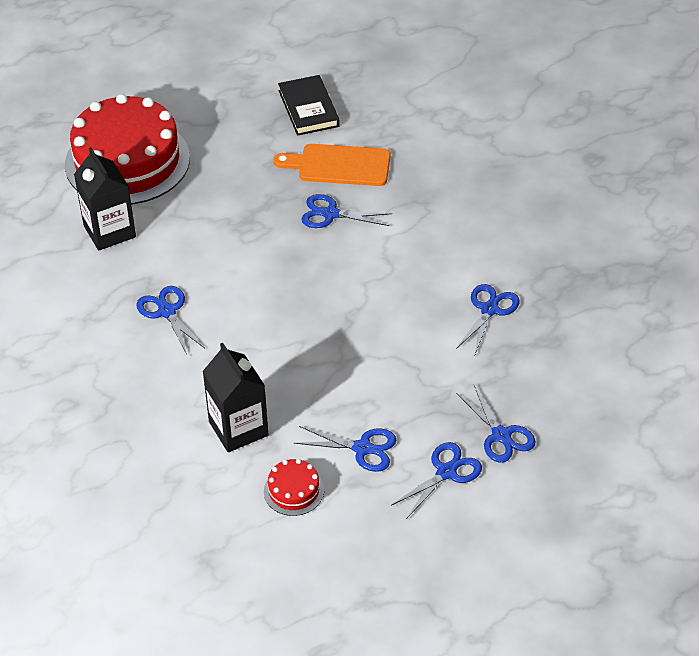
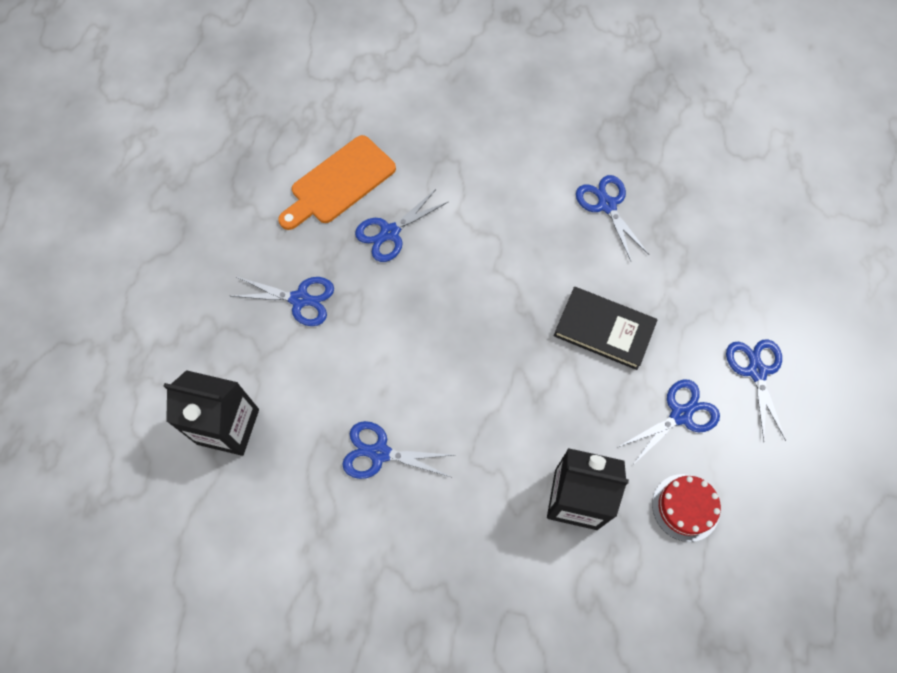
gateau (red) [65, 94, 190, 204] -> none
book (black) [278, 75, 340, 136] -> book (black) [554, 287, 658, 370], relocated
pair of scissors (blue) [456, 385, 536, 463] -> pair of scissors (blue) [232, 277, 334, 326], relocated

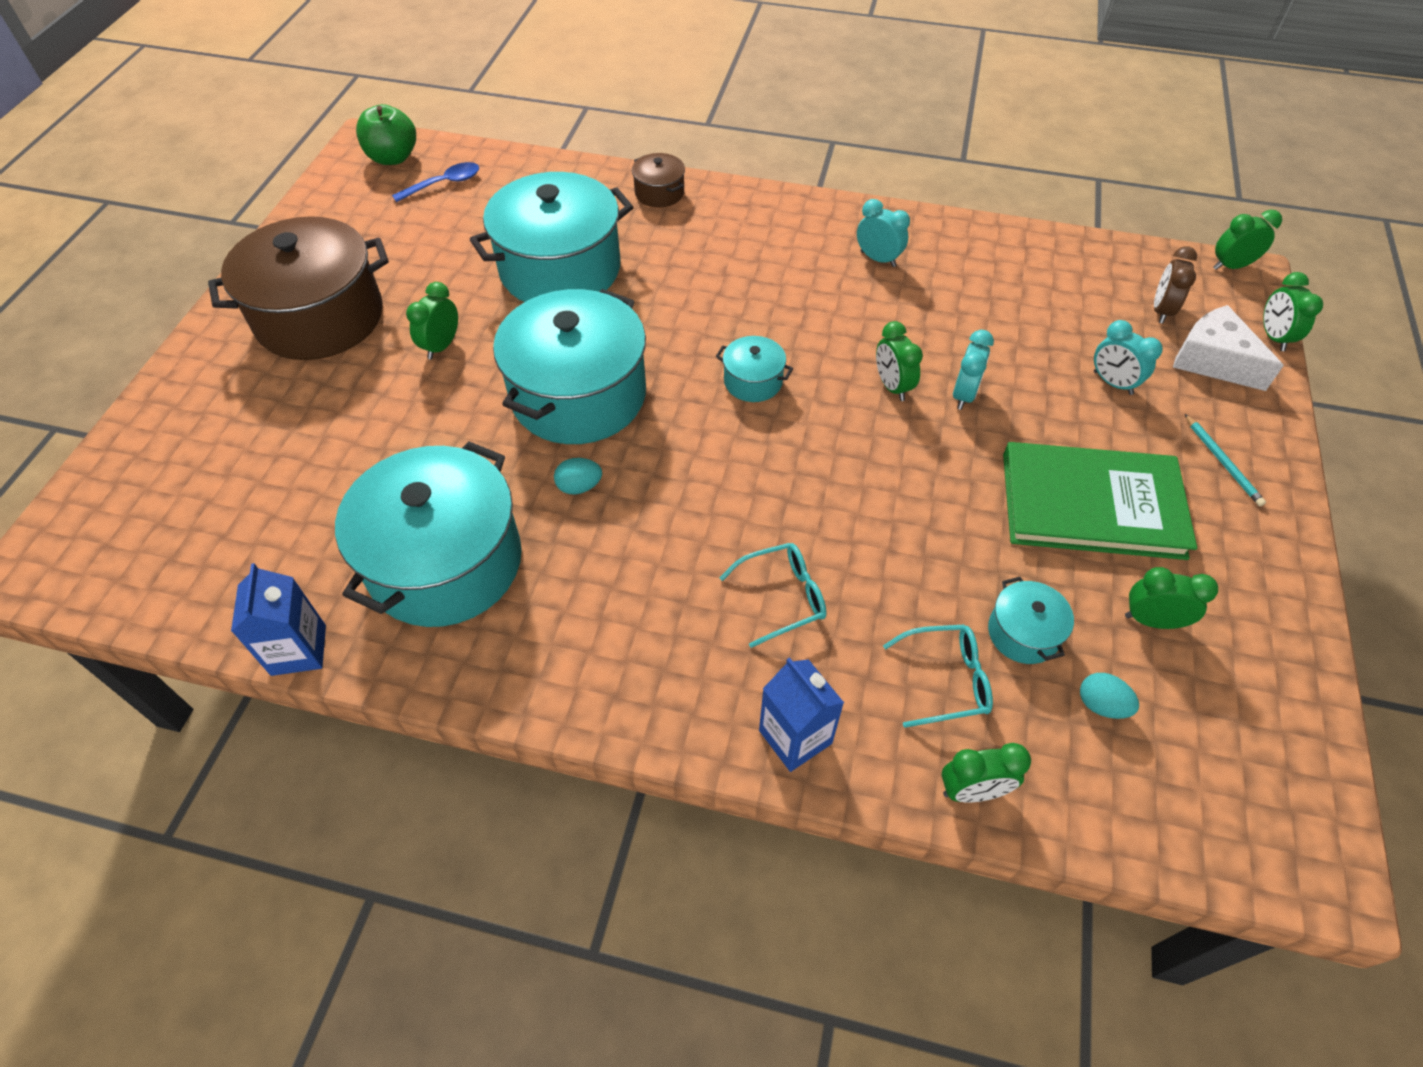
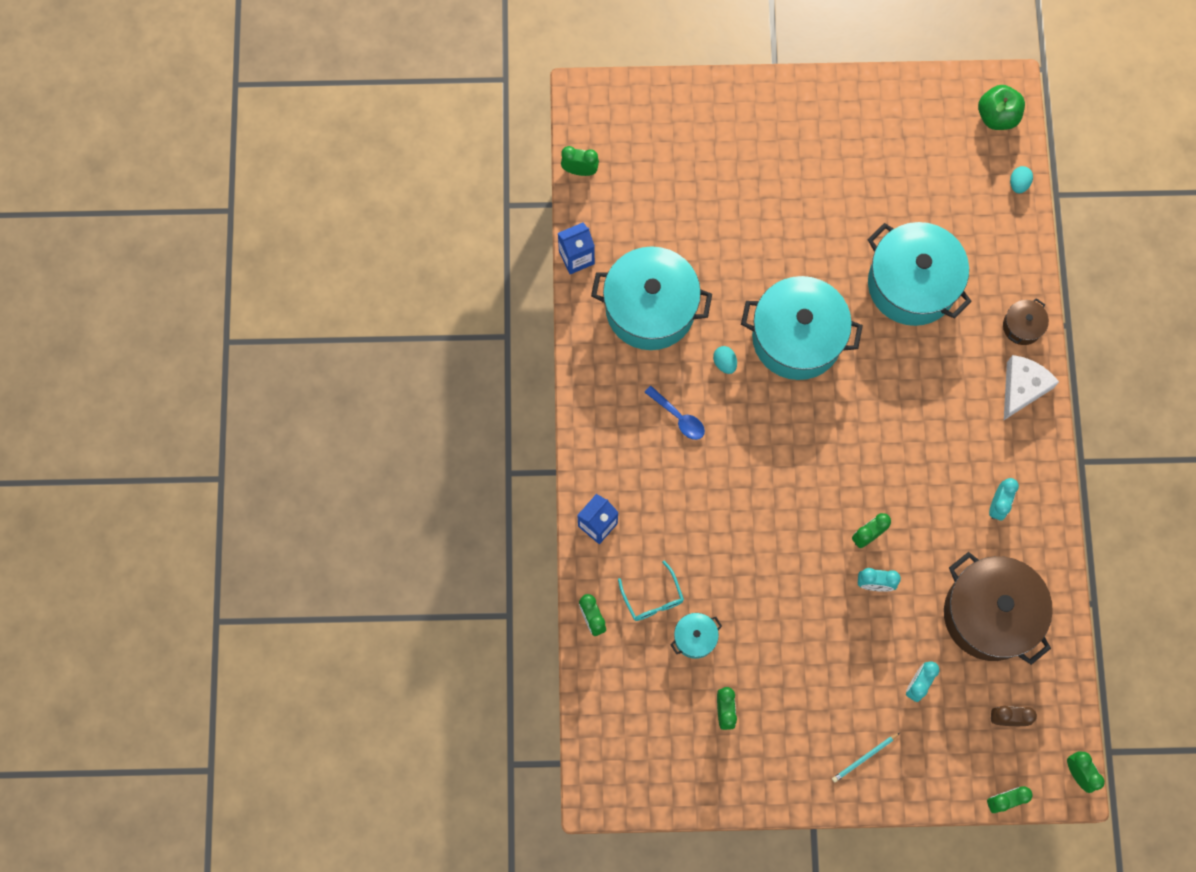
cooking pot (dark brown) [208, 216, 389, 360] -> cooking pot (dark brown) [944, 552, 1053, 665], relocated
teaspoon (blue) [392, 162, 479, 202] -> teaspoon (blue) [644, 386, 705, 440], relocated
bedside clock (leaf-green) [406, 282, 458, 360] -> bedside clock (leaf-green) [561, 146, 599, 176], relocated
cooking pot (teal) [715, 336, 793, 402] -> none
eyeglasses (teal) [720, 543, 827, 648] -> none
book (leaf-green) [1003, 442, 1197, 560] -> none
egg (teal) [1080, 673, 1139, 719] -> egg (teal) [1010, 166, 1033, 193], relocated
cheese (snow-white) [1173, 305, 1284, 391] -> cheese (snow-white) [1004, 355, 1059, 420], relocated

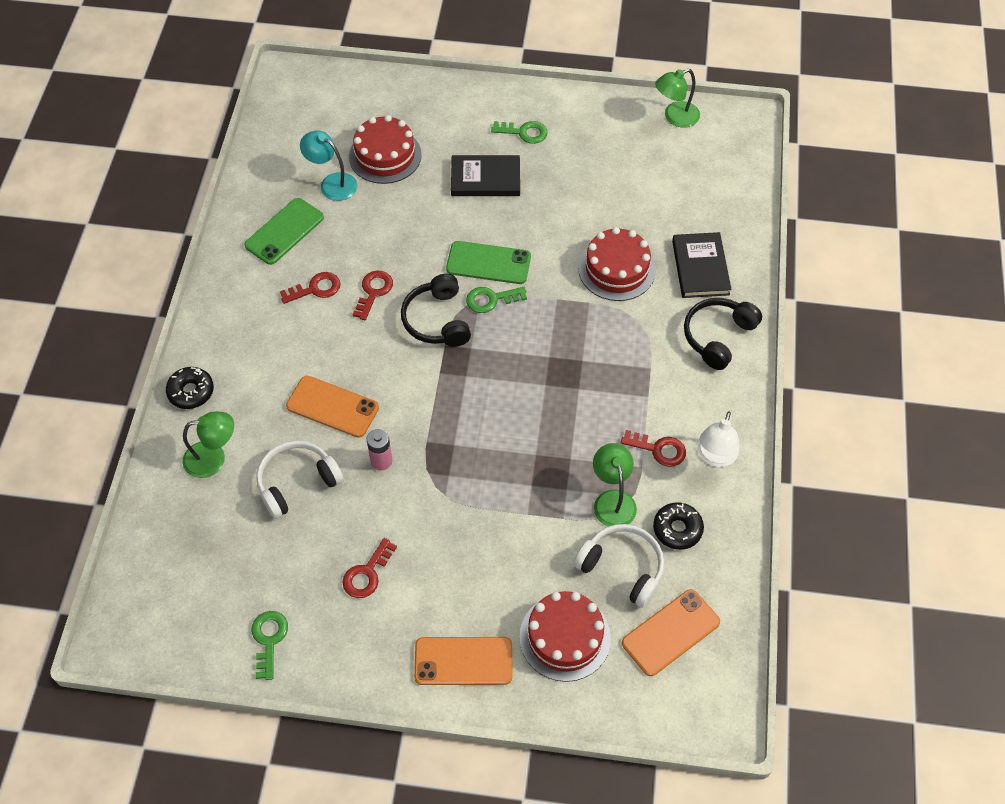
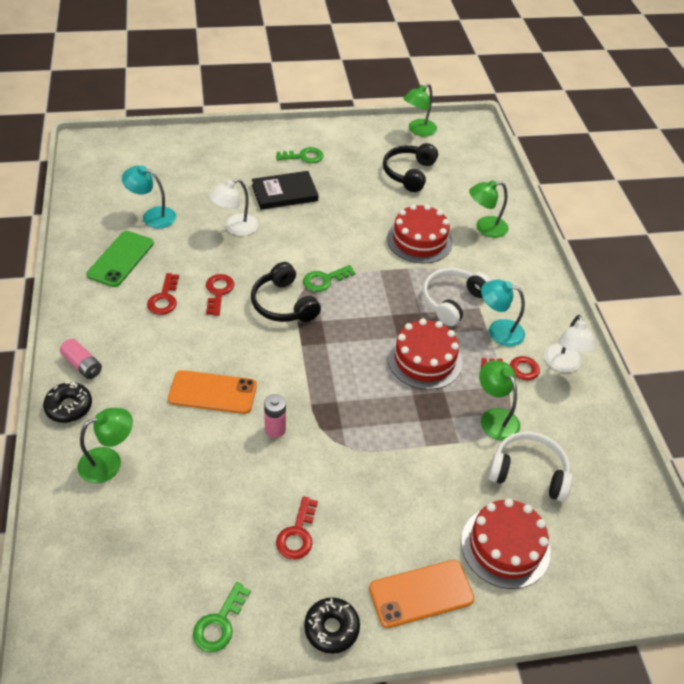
latchkey (leaf-green) [252, 611, 288, 680] -> latchkey (leaf-green) [193, 582, 251, 652], 135 degrees counterclockwise
headset (snow-white) [256, 441, 344, 519] -> headset (snow-white) [423, 268, 491, 326], relocated
latchkey (red) [280, 272, 341, 304] -> latchkey (red) [147, 273, 179, 315], 135 degrees clockwise
gateau (red) [349, 115, 422, 184] -> gateau (red) [387, 318, 462, 390], relocated
smartphone (leaf-green) [446, 241, 531, 284] -> none
smartphone (bright orange) [622, 589, 720, 676] -> none
glazed donut (black) [653, 502, 704, 550] -> glazed donut (black) [304, 597, 360, 654], relocated
book (black) [672, 232, 731, 298] -> desk lamp (leaf-green) [469, 180, 508, 238]
headset (black) [684, 298, 762, 370] -> headset (black) [383, 143, 438, 192], relocated
none -> AA battery (pink) [60, 339, 102, 379]
none -> desk lamp (snow-white) [209, 179, 258, 236]
none -> desk lamp (teal) [481, 280, 525, 346]

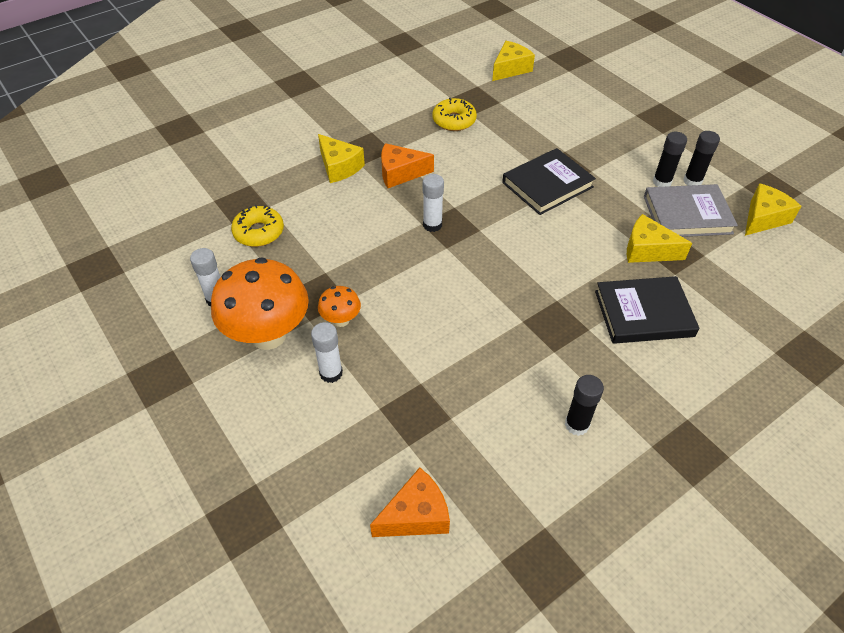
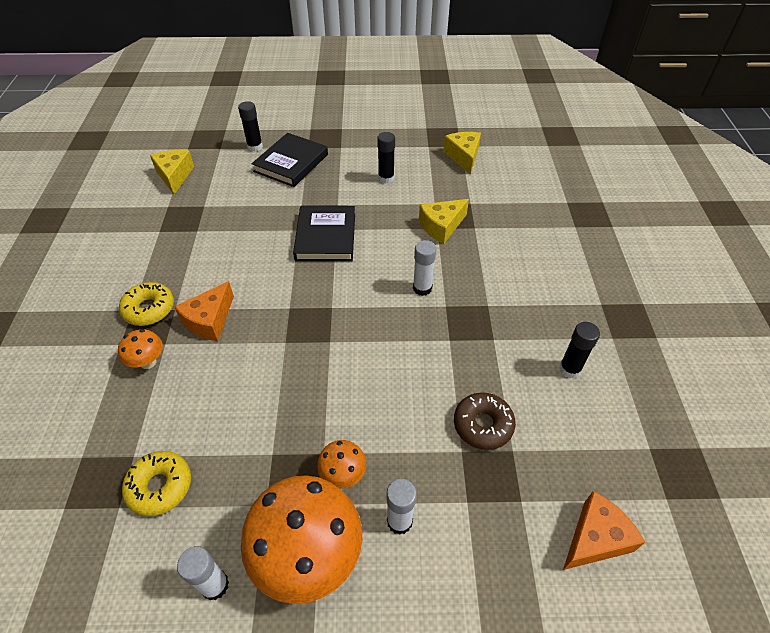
cheese (yellow) [318, 134, 365, 183] -> fungus (bright orange) [118, 329, 163, 369]
cheese (bright orange) [370, 467, 450, 537] -> cheese (bright orange) [563, 491, 645, 570], 45 degrees clockwise
glue (snow-white) [423, 174, 444, 232] -> glue (snow-white) [413, 240, 436, 296], relocated
glazed donut (yellow) [432, 98, 477, 131] -> glazed donut (yellow) [119, 282, 174, 326], relocated
book (black) [595, 276, 700, 344] -> book (black) [252, 133, 328, 187], relocated
book (grey) [644, 184, 738, 237] -> none
glue (black) [683, 131, 720, 186] -> glue (black) [238, 101, 263, 152], relocated
none -> glazed donut (dark brown) [454, 392, 516, 450]

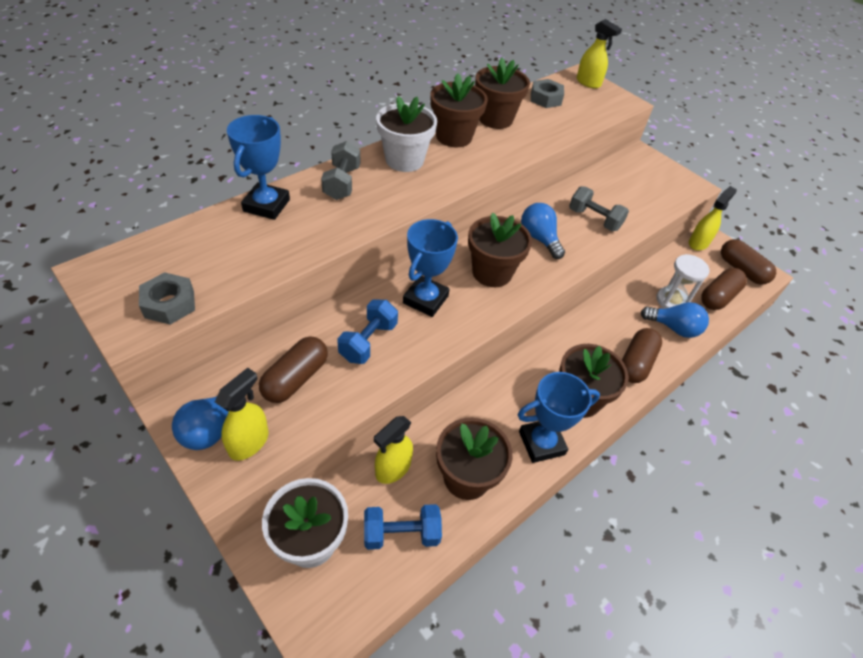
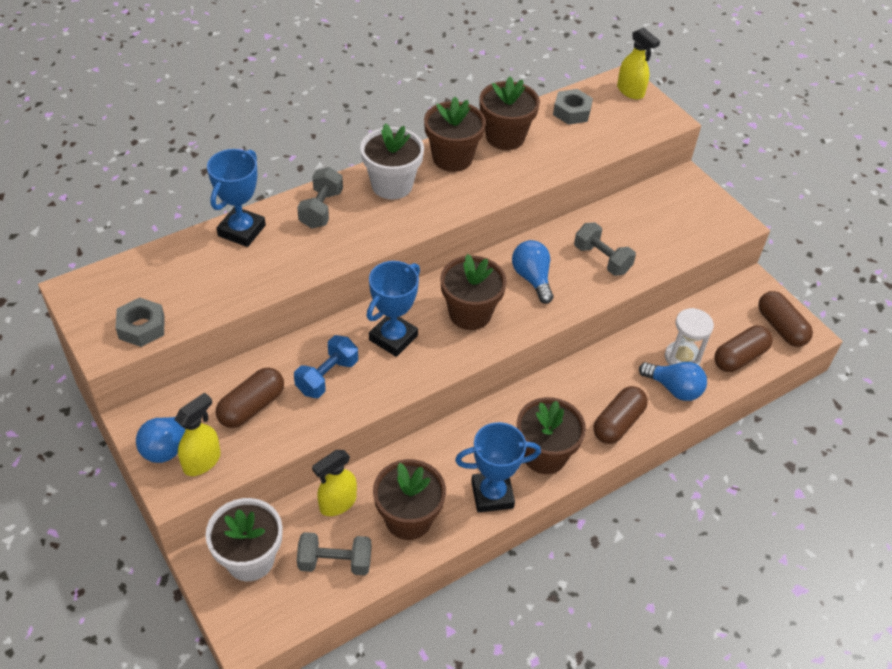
free weight (blue) [364, 504, 442, 550] -> free weight (grey) [297, 532, 371, 575]
spray cleaner (yellow) [689, 186, 737, 251] -> none

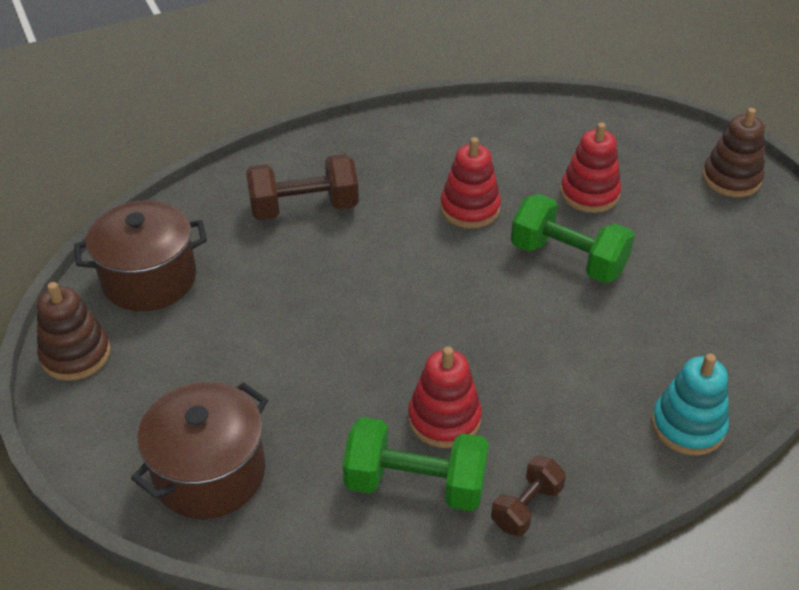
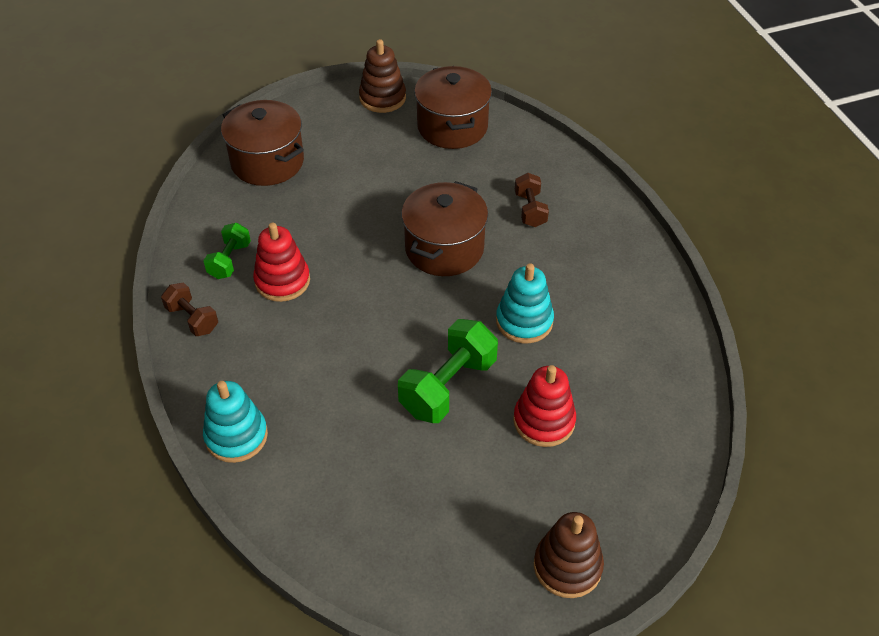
free weight (dark brown) [246, 154, 359, 220] -> free weight (dark brown) [515, 173, 549, 227], x0.58
free weight (leaf-green) [343, 417, 489, 511] -> free weight (leaf-green) [203, 223, 251, 279], x0.58
ring stacker (red) [440, 137, 501, 228] -> ring stacker (teal) [496, 263, 554, 343]
none -> cooking pot (dark brown) [401, 181, 488, 276]

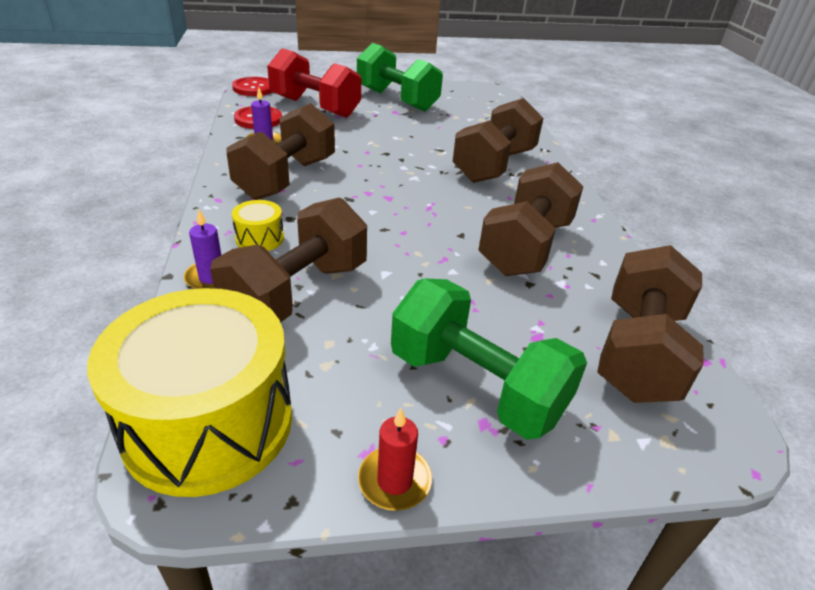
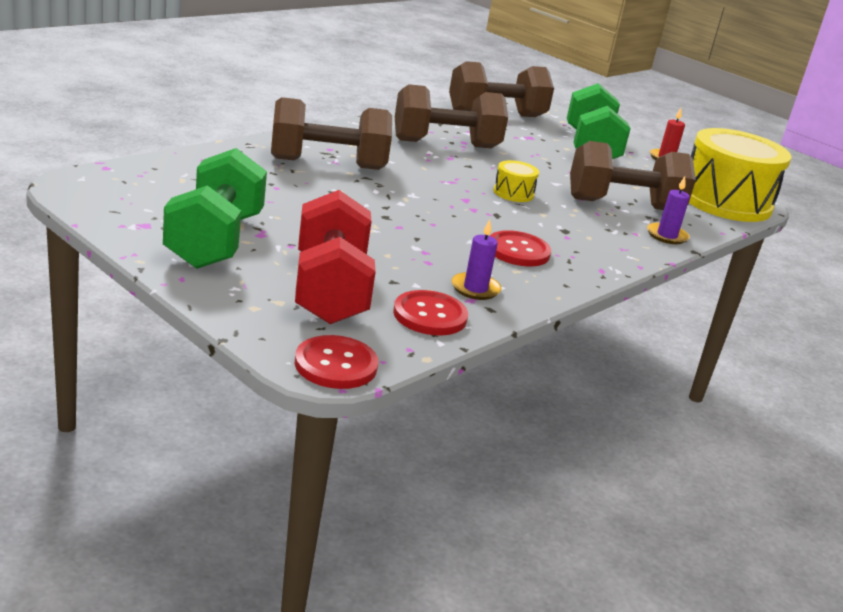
free weight (dark brown) [226, 103, 335, 200] -> shirt button (red) [490, 230, 551, 267]
drum (yellow) [232, 200, 284, 251] -> drum (yellow) [493, 160, 539, 202], relocated

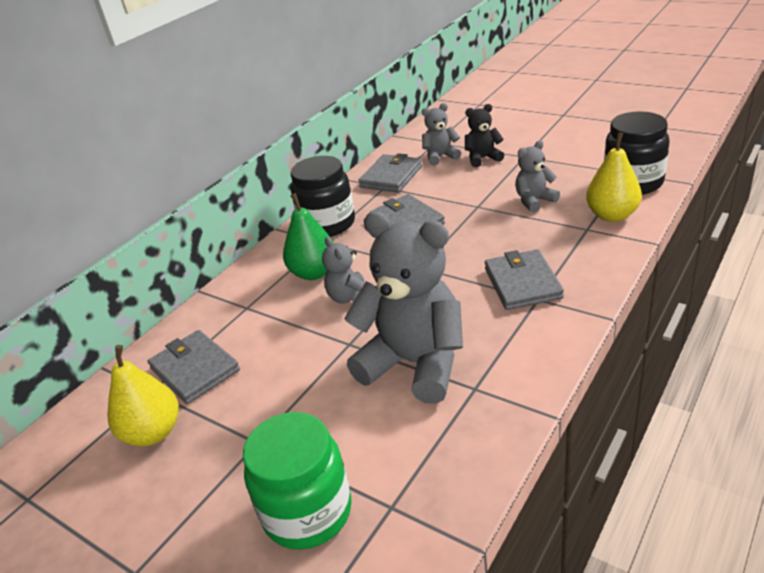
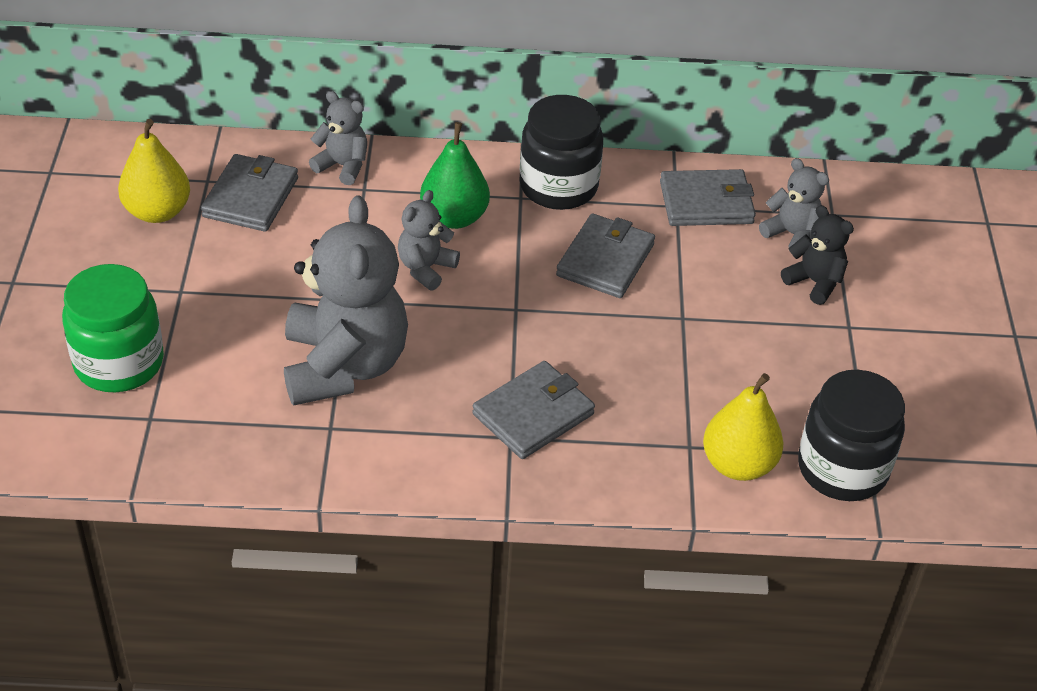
teddy bear (grey) [515, 140, 560, 212] -> teddy bear (grey) [309, 91, 367, 185], relocated

